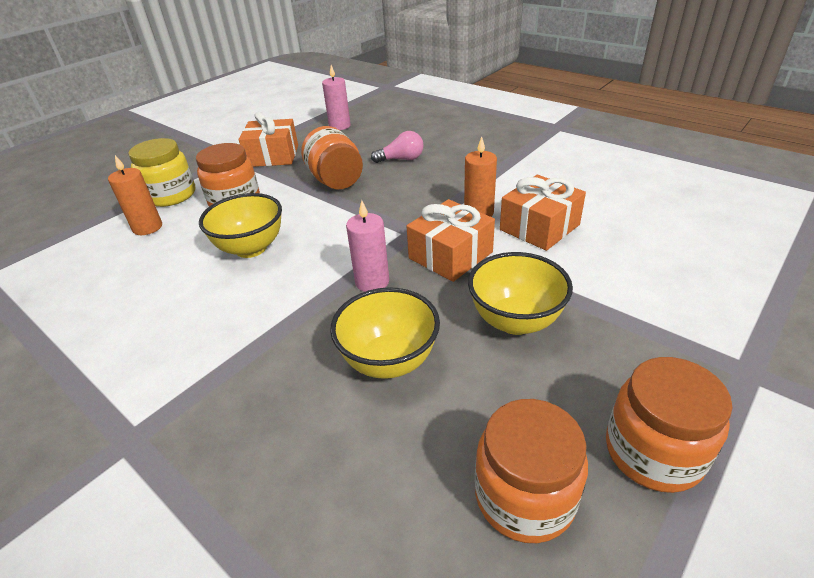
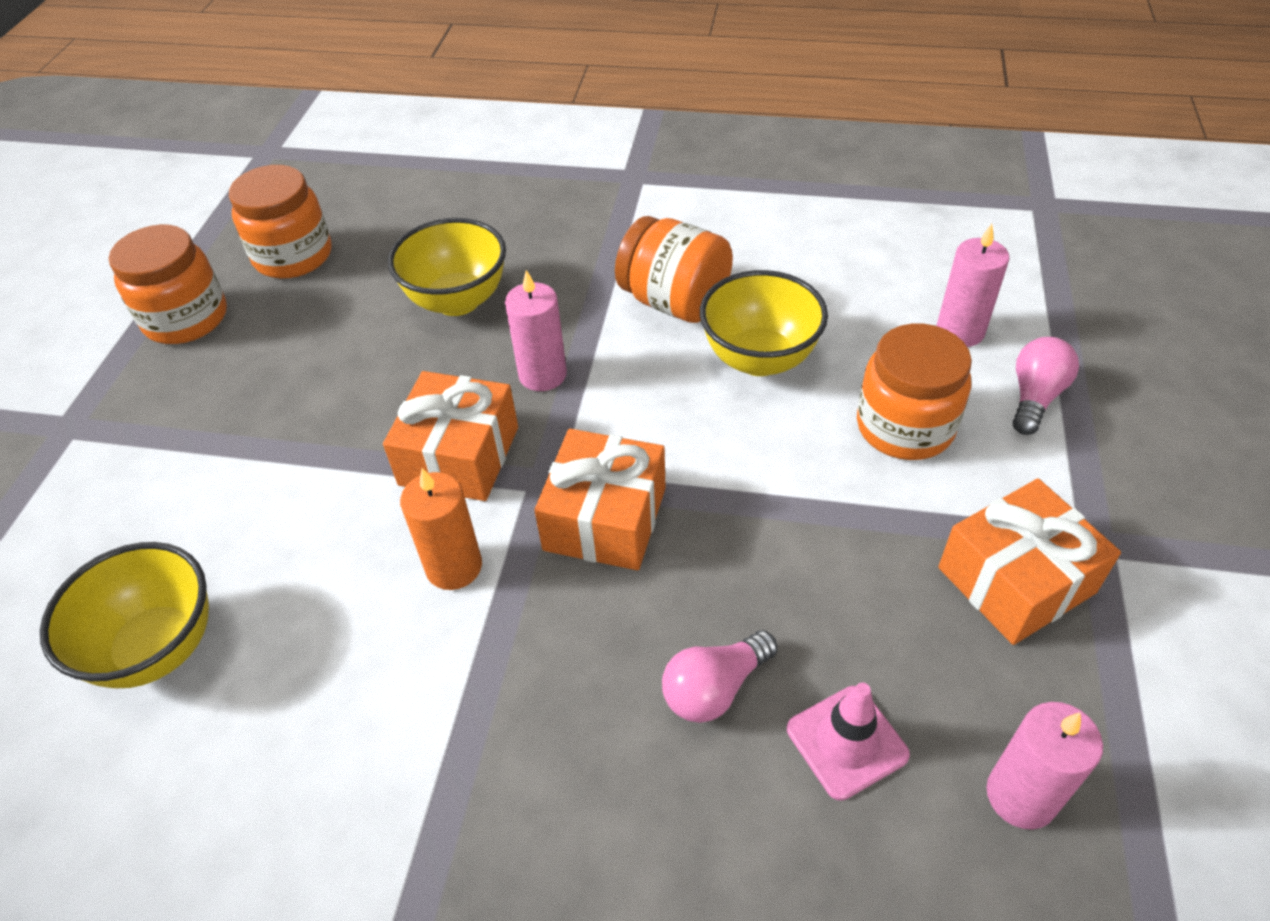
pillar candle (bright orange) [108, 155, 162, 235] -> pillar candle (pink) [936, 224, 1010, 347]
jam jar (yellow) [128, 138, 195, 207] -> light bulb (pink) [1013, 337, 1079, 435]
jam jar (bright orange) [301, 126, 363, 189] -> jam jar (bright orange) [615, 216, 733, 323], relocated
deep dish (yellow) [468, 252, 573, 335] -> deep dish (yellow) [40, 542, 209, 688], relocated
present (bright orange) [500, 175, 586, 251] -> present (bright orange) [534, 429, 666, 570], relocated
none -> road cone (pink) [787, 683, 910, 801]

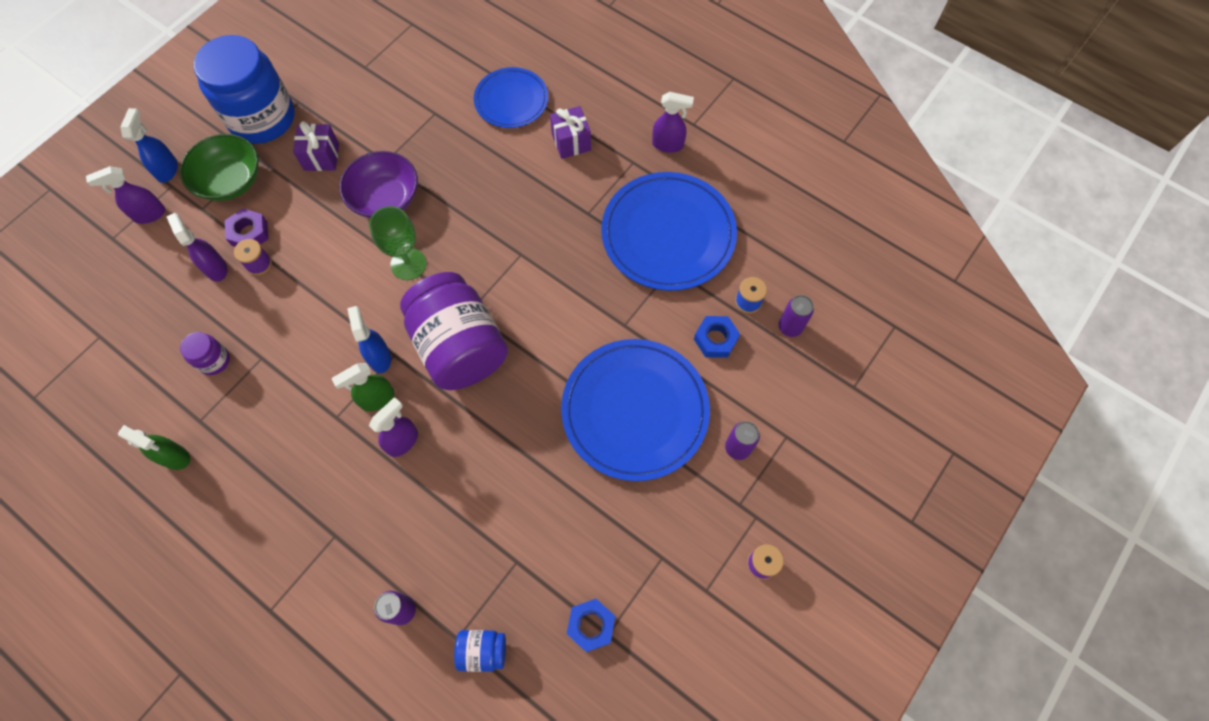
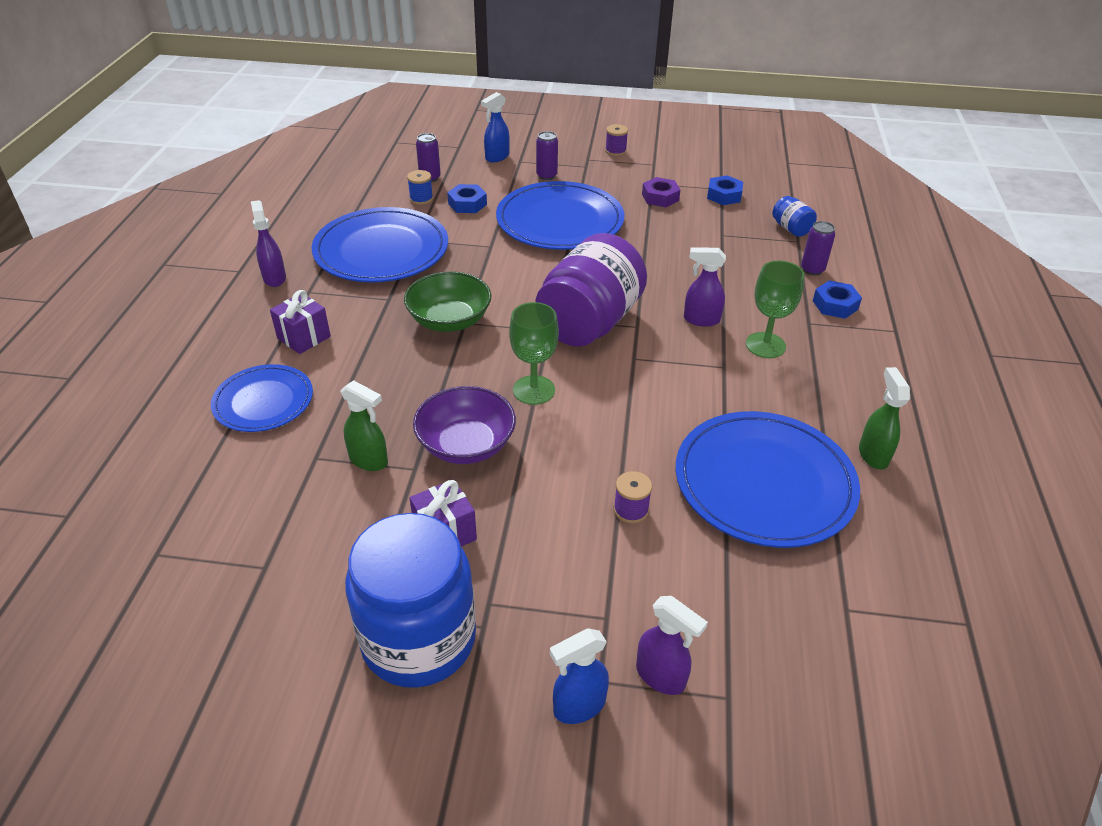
spray cleaner (royal purple) [166, 213, 227, 282] -> none
deep dish (leaf-green) [180, 134, 259, 201] -> deep dish (leaf-green) [404, 272, 491, 332], relocated
jam jar (royal purple) [180, 332, 230, 375] -> dinner plate (blue) [676, 411, 860, 548]
hex nut (royal purple) [225, 208, 268, 247] -> hex nut (royal purple) [642, 177, 680, 207], relocated
spray cleaner (leaf-green) [332, 363, 395, 412] -> spray cleaner (leaf-green) [340, 380, 388, 471], relocated
spray cleaner (blue) [347, 306, 391, 373] -> spray cleaner (blue) [481, 92, 510, 162], relocated
none -> goblet (leaf-green) [746, 260, 805, 358]
none -> hex nut (blue) [813, 280, 862, 319]

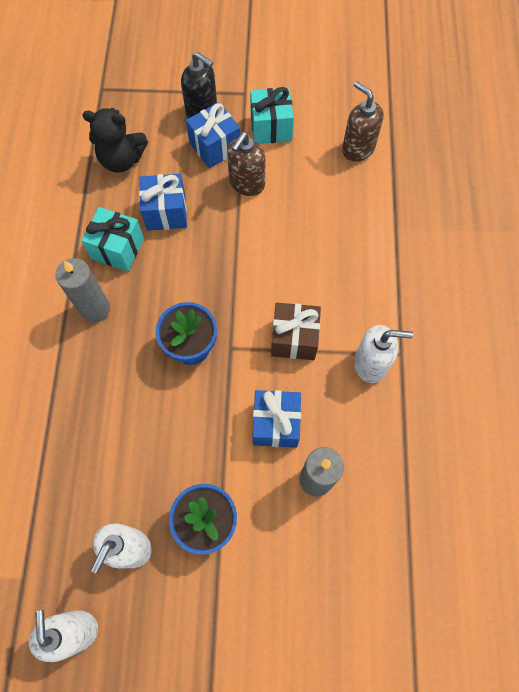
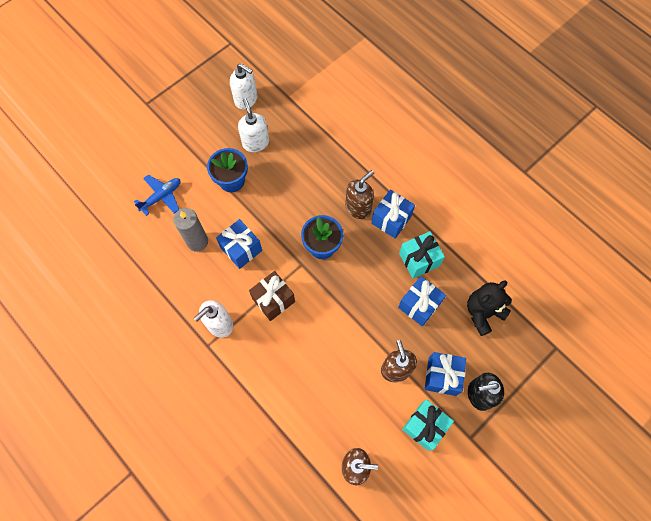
pillar candle (grey) [55, 258, 110, 323] -> present (blue) [371, 190, 415, 239]
none -> aeroplane (blue) [134, 175, 180, 216]
none -> soap pump (dark brown) [345, 170, 374, 219]

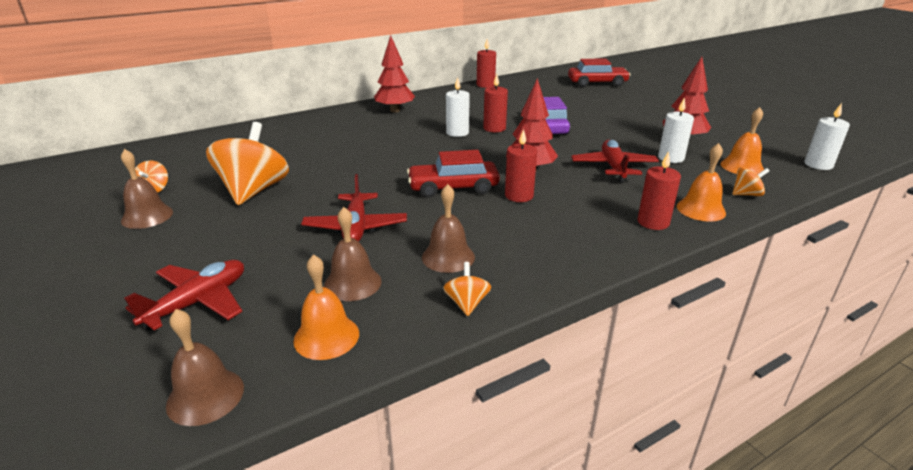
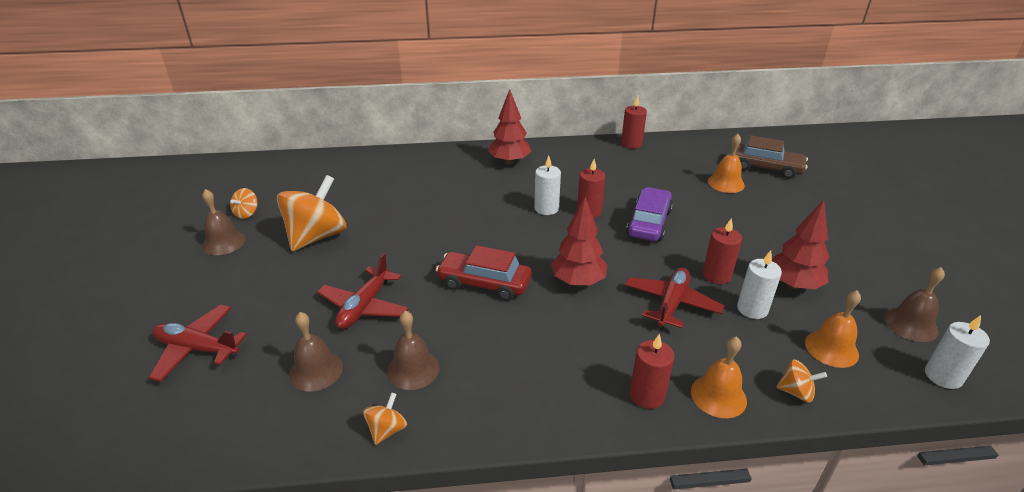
aeroplane (red) [124, 260, 244, 331] -> aeroplane (red) [149, 305, 247, 382], 135 degrees counterclockwise
school bell (dark brown) [166, 309, 244, 426] -> school bell (dark brown) [884, 267, 945, 342], relocated
school bell (bright orange) [293, 254, 359, 360] -> school bell (bright orange) [708, 134, 745, 193], relocated
pillar candle (red) [505, 129, 537, 202] -> pillar candle (red) [703, 218, 742, 284], relocated
car (red) [568, 58, 631, 87] -> car (dark brown) [735, 135, 808, 179]

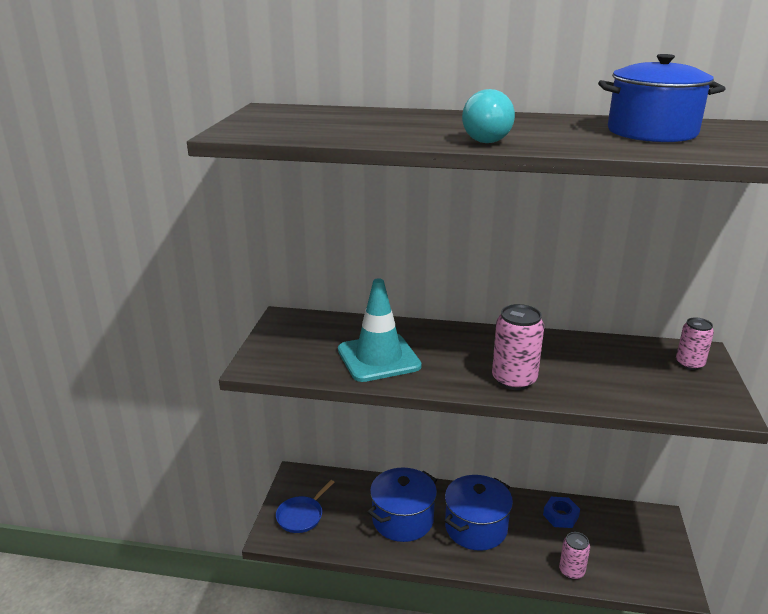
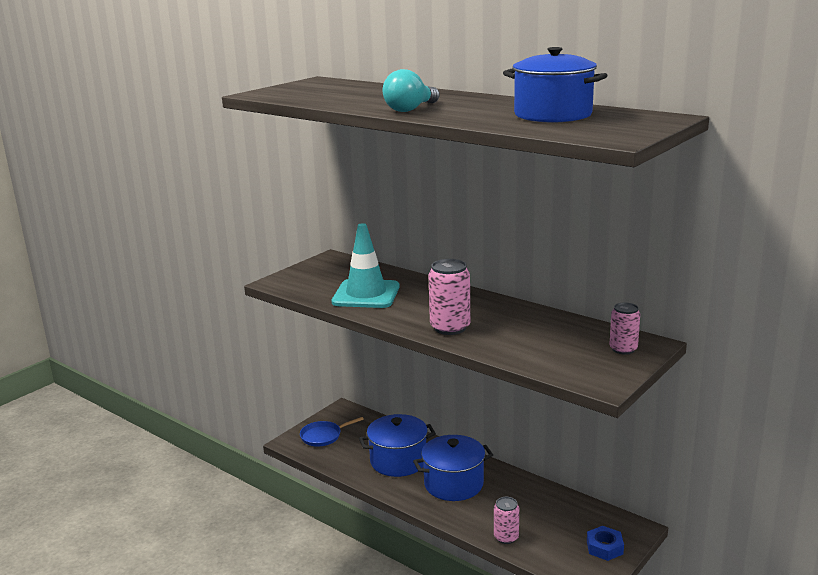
hex nut (blue) [543, 497, 580, 528] -> hex nut (blue) [587, 526, 624, 561], relocated

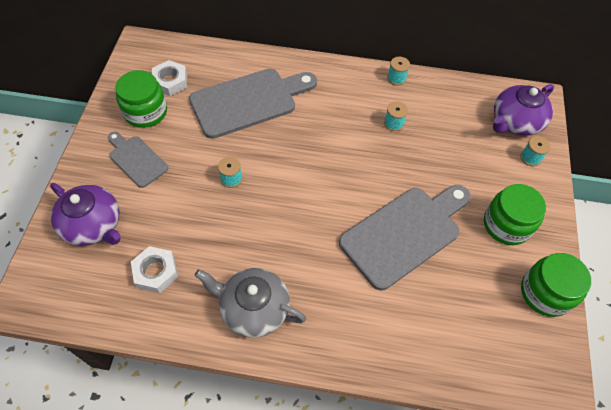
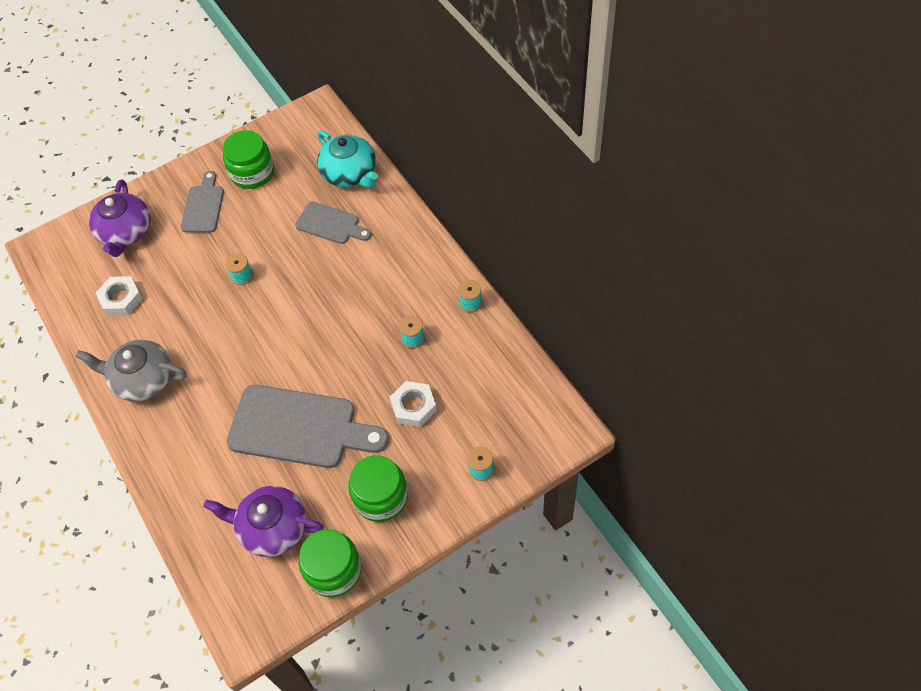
hex nut (snow-white) [152, 60, 187, 96] -> hex nut (snow-white) [390, 381, 437, 427], relocated
chopping board (grey) [189, 69, 317, 139] -> chopping board (grey) [295, 201, 372, 244], x0.55
china teapot (grey) [194, 268, 306, 338] -> china teapot (grey) [75, 340, 187, 402], 60 degrees counterclockwise
china teapot (royal purple) [493, 84, 554, 136] -> china teapot (royal purple) [203, 486, 324, 557], relocated
none -> china teapot (teal) [317, 130, 378, 188]

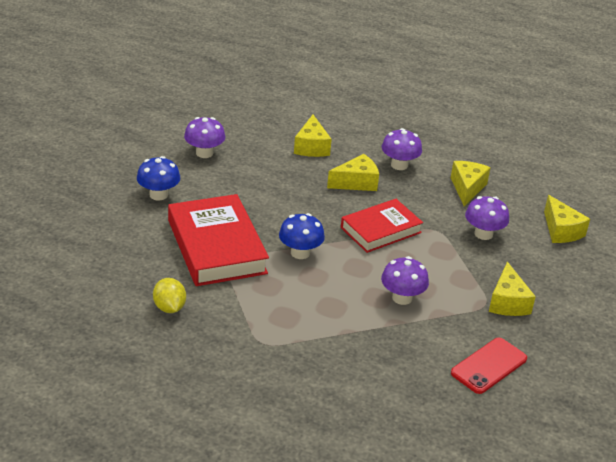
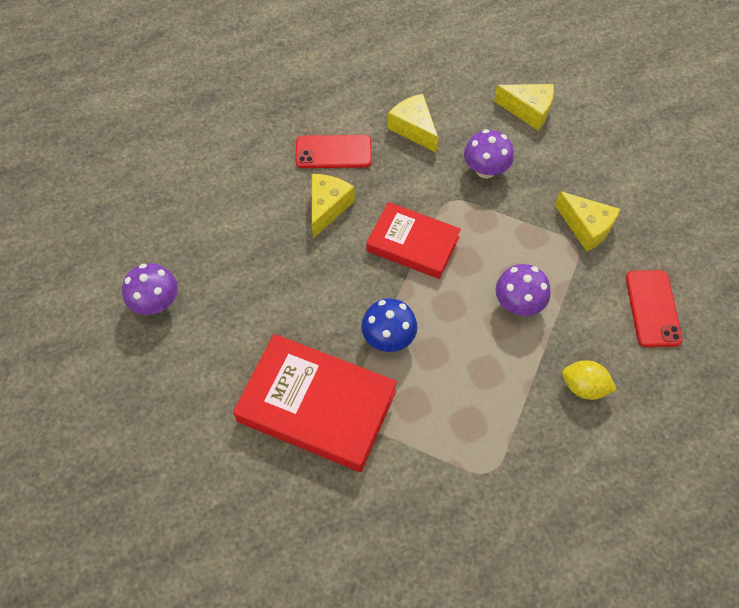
fungus (blue) [137, 156, 180, 201] -> none
lemon (yellow) [153, 278, 186, 313] -> lemon (yellow) [562, 360, 617, 400], relocated
cheese (yellow) [294, 115, 332, 157] -> none
book (red) [341, 199, 423, 253] -> book (red) [366, 202, 461, 279], 75 degrees counterclockwise
fungus (royal purple) [382, 128, 422, 170] -> smartphone (red) [295, 135, 372, 168]

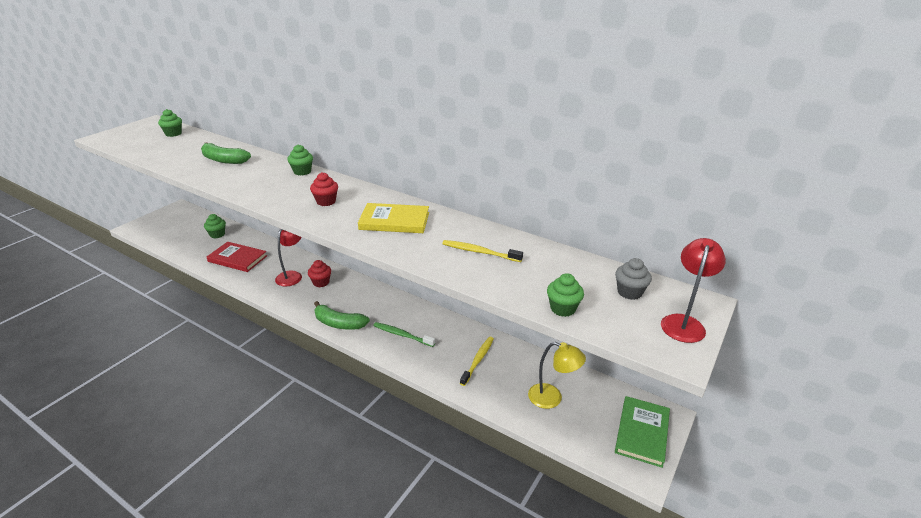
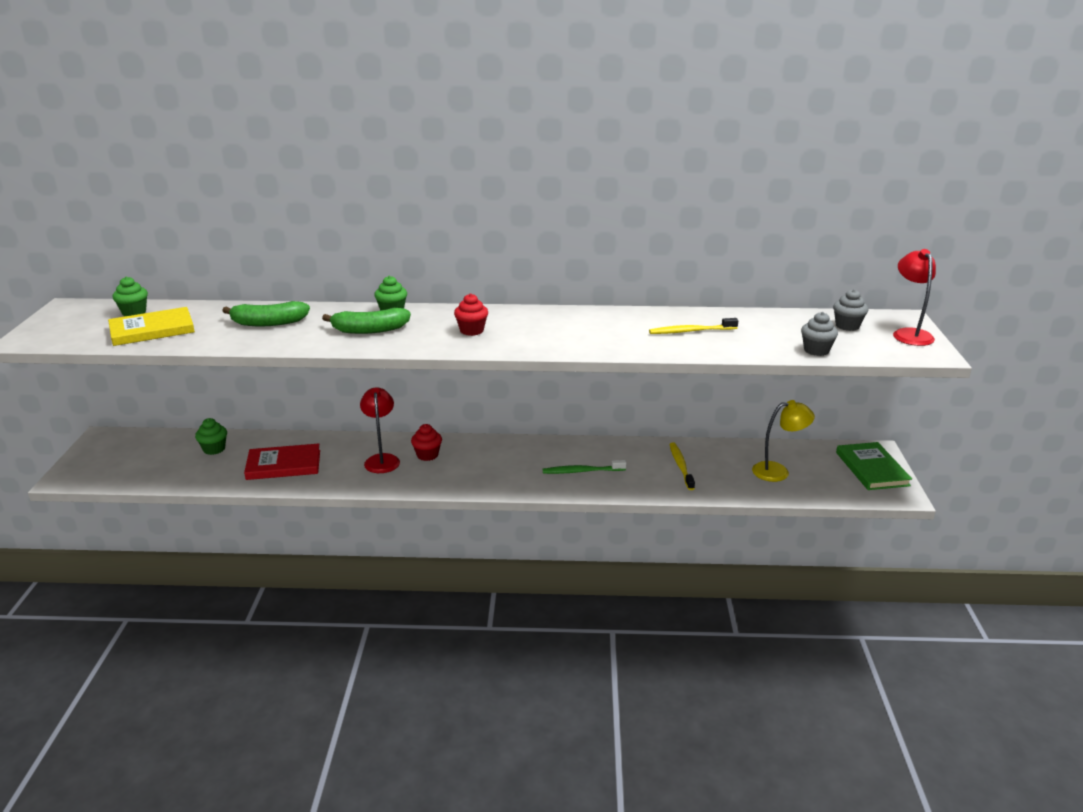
banana (leaf-green) [314, 301, 370, 330] -> banana (leaf-green) [322, 308, 411, 334], relocated
book (yellow) [358, 203, 429, 233] -> book (yellow) [108, 307, 195, 346], relocated
fairy cake (leaf-green) [547, 273, 584, 317] -> fairy cake (grey) [801, 312, 838, 356]

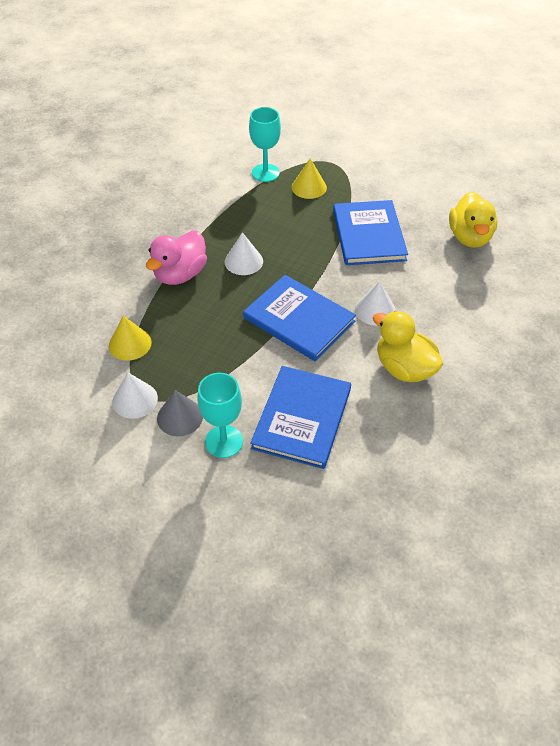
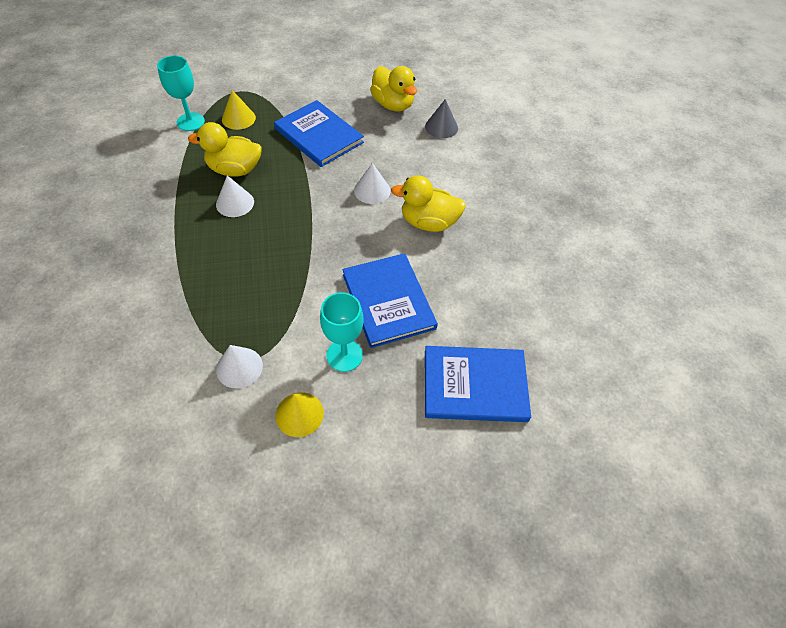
cone shape (yellow) [109, 316, 152, 361] -> cone shape (yellow) [275, 392, 324, 437], relocated
rubber duck (pink) [146, 231, 207, 285] -> none
cone shape (grey) [157, 390, 203, 436] -> cone shape (grey) [425, 99, 458, 138], relocated
book (blue) [243, 275, 356, 361] -> book (blue) [425, 346, 531, 422], relocated
none -> rubber duck (yellow) [188, 122, 262, 176]

